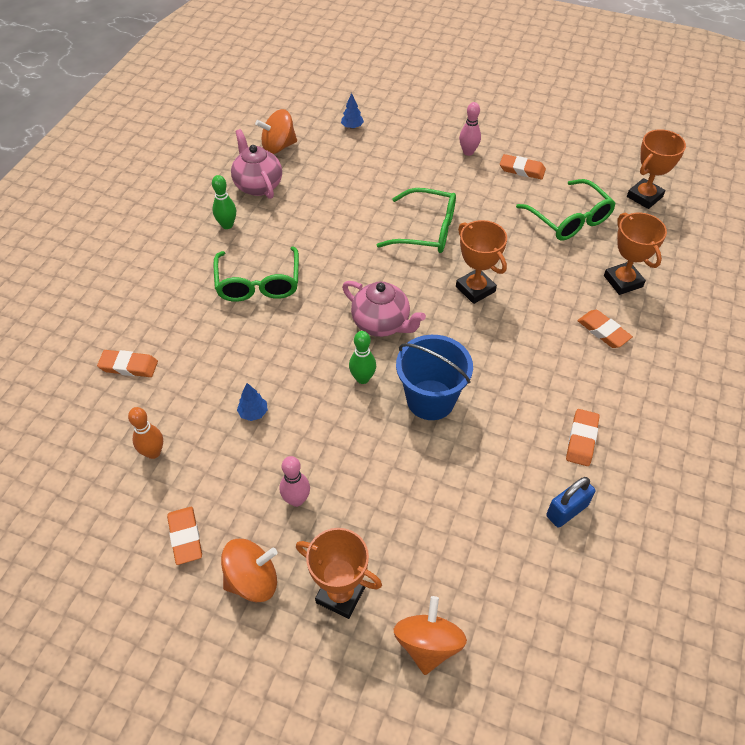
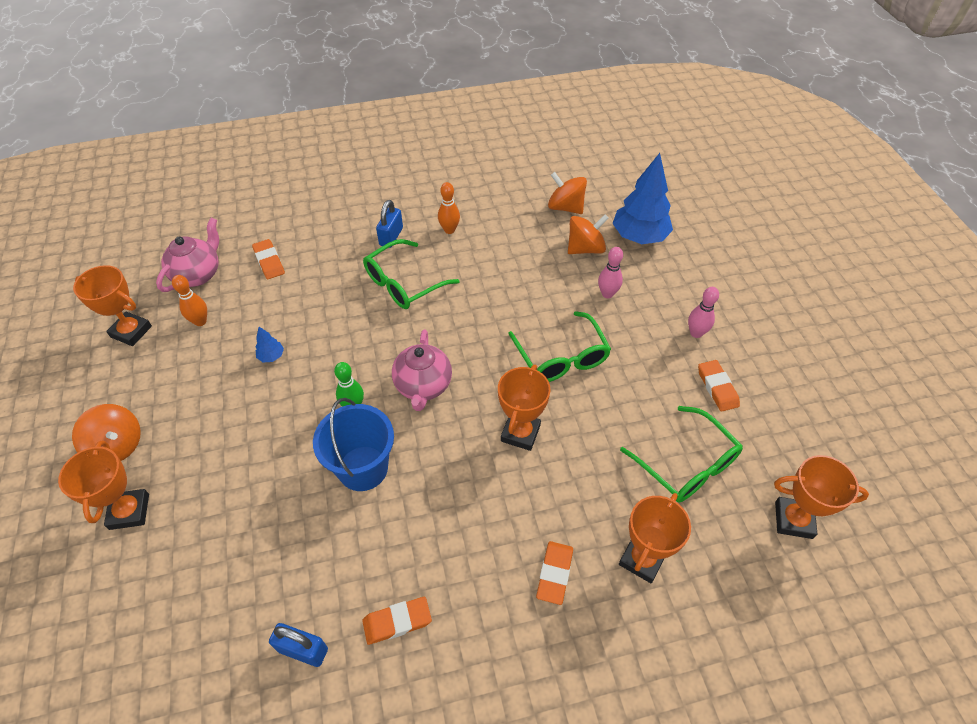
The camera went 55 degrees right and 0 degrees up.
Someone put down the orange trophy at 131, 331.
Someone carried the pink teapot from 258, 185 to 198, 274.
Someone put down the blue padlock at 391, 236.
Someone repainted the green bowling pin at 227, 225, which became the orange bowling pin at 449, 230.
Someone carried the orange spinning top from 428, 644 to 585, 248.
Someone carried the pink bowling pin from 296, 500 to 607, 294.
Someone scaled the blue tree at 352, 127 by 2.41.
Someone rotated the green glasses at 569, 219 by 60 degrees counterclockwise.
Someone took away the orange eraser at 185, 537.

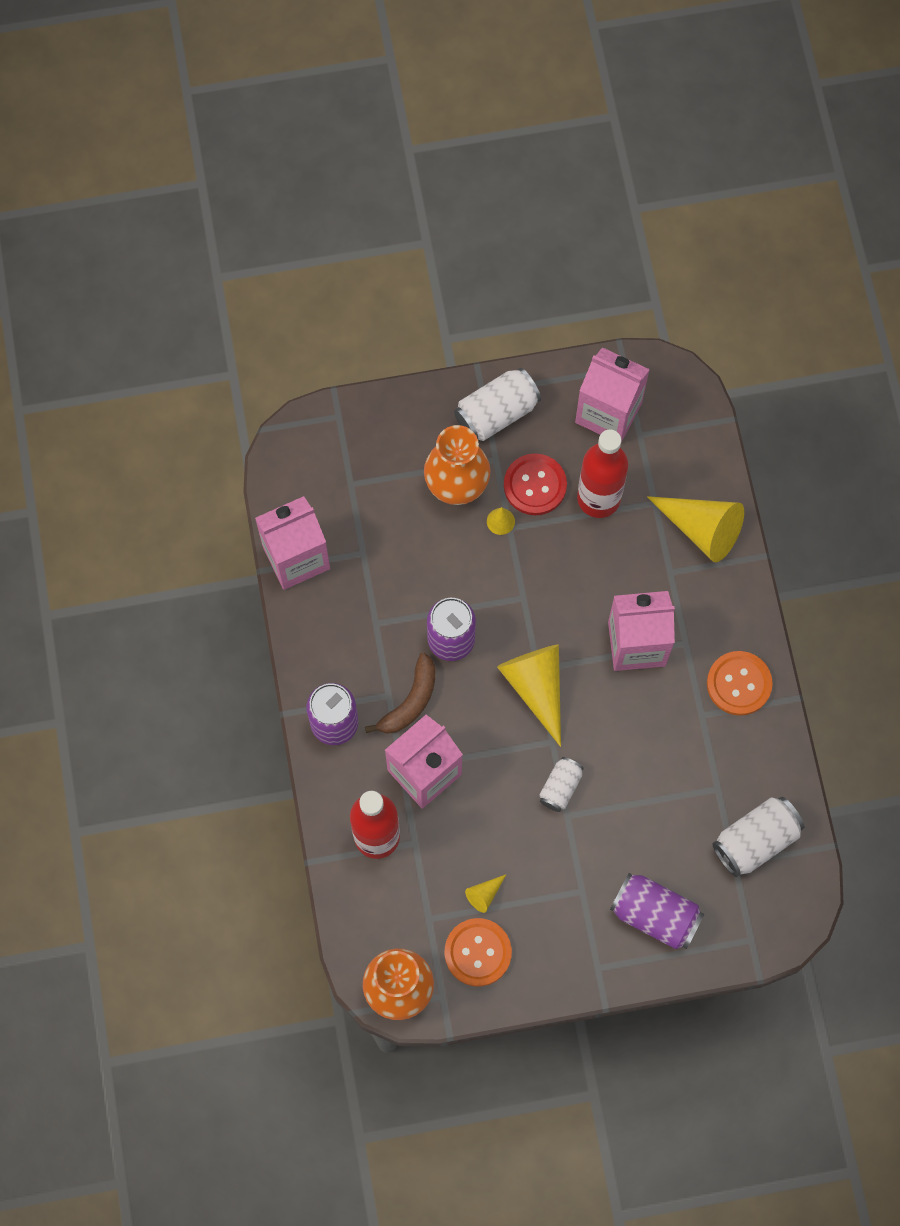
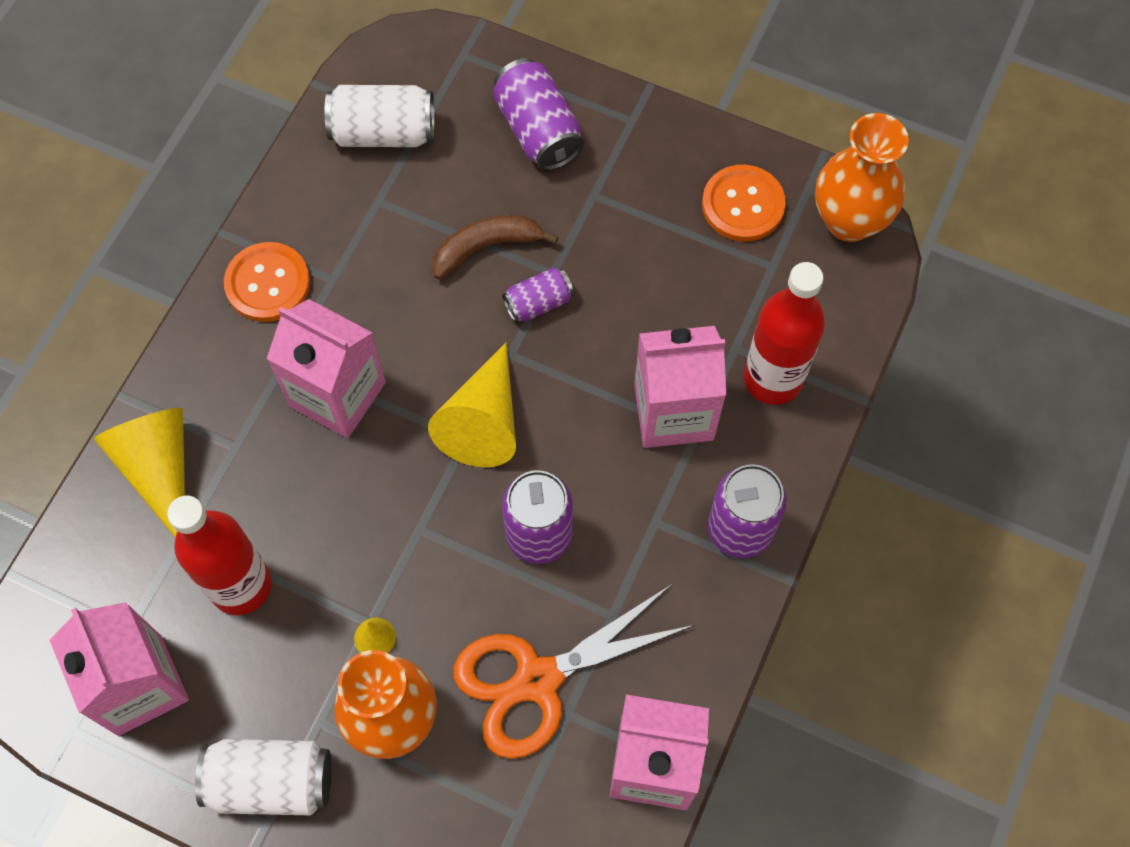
The camera went 145 degrees left and 5 degrees down.
Someone carried the brown banana from 410, 701 to 486, 247.
Someone put down the orange scissors at 537, 680.
Someone repainted the white can at 560, 787, which became the purple can at 538, 303.
Someone took away the yellow cone at 484, 894.
Someone took away the red button at 535, 485.

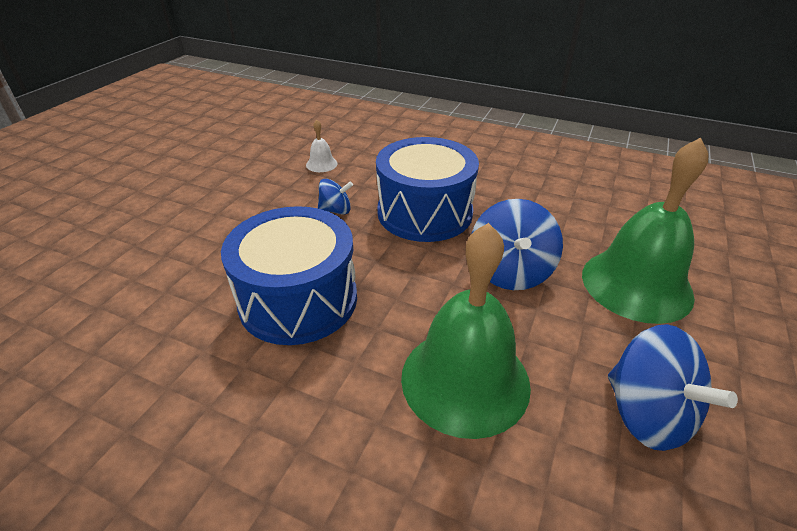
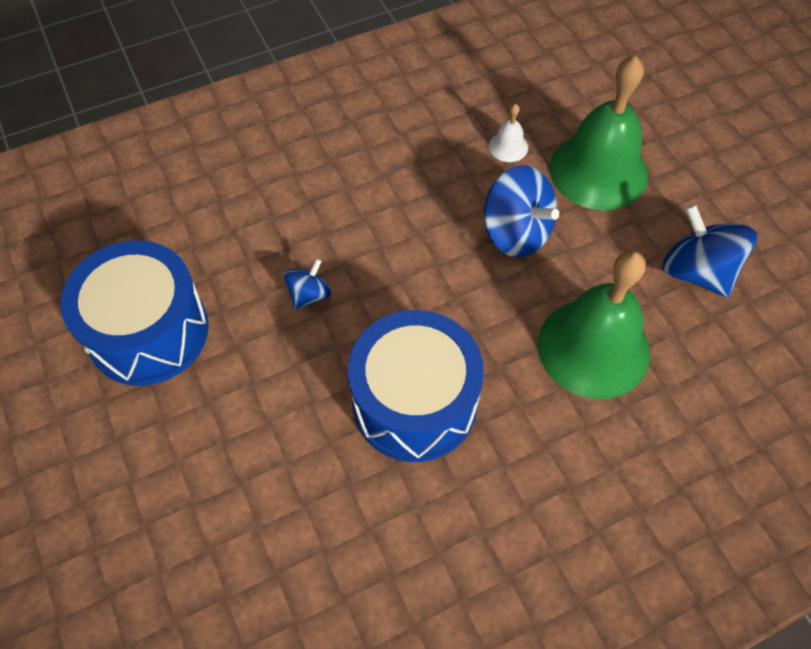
The camera went 50 degrees left and 20 degrees up.
Someone carried the blue drum from 424, 212 to 148, 331.
Someone carried the white bell from 321, 164 to 508, 147.
Someone rotated the blue spinning top at 647, 414 by 135 degrees counterclockwise.

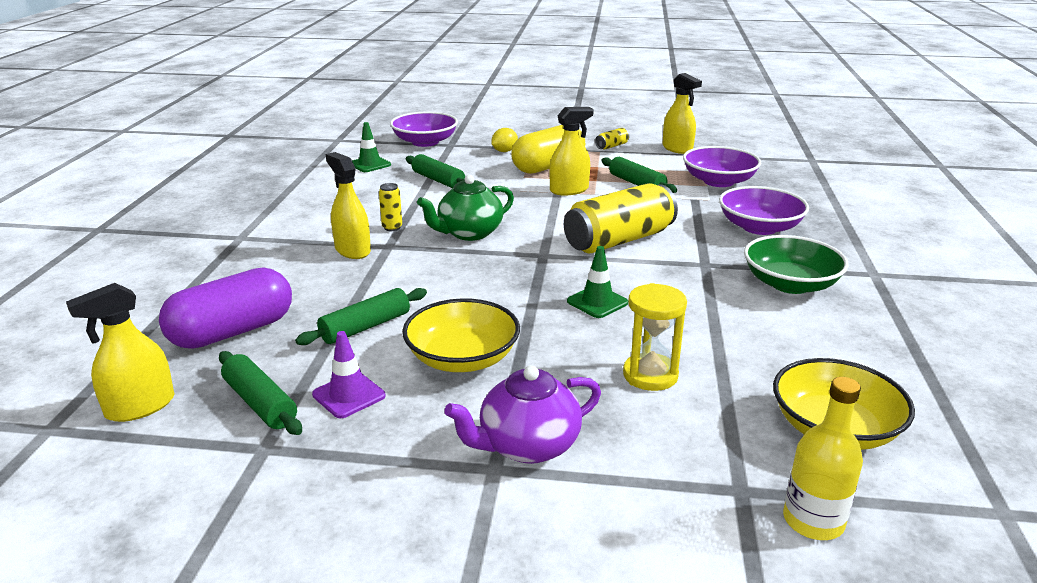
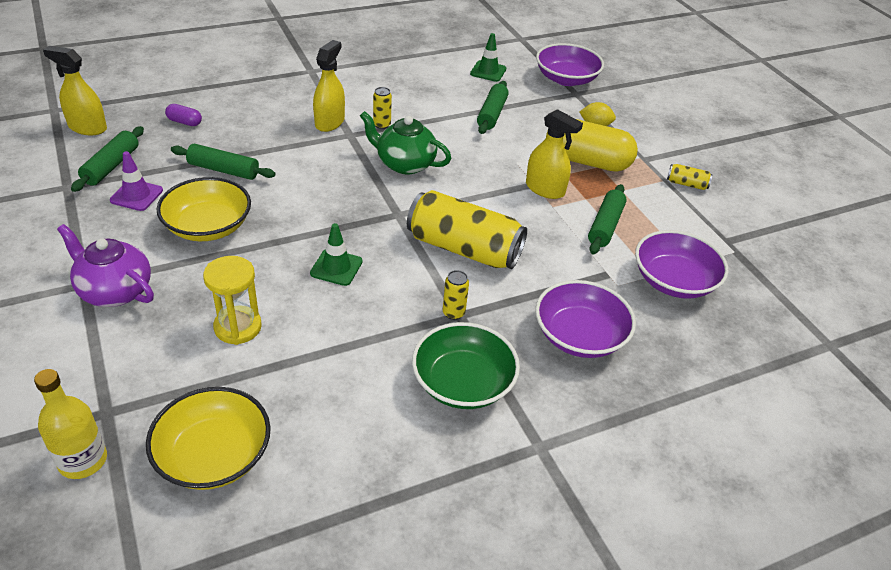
The camera went 55 degrees right and 15 degrees up.
Someone scaled the purple capsule at 232, 332 by 0.42.
Someone put down the yellow can at 453, 313.
Someone took away the yellow spray bottle at 677, 149.

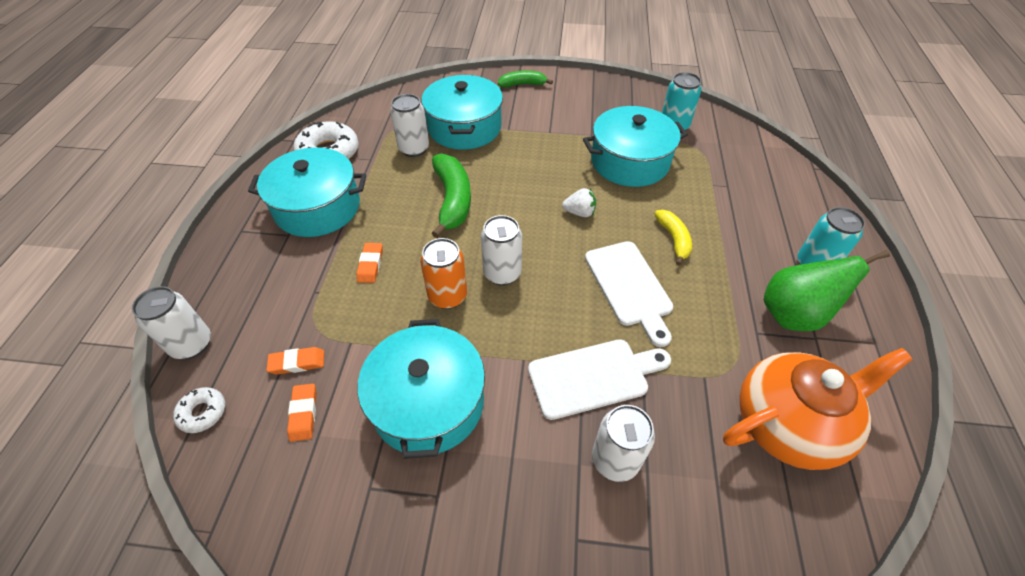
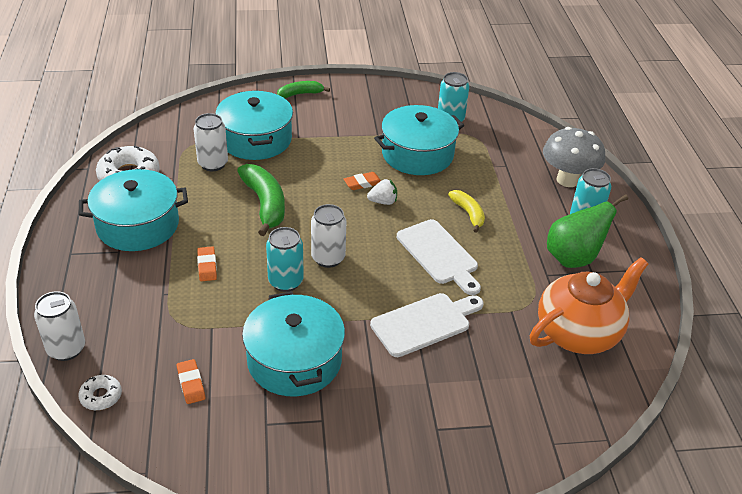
The camera went 15 degrees left and 10 degrees down.
Someone repainted the orange can at 448, 296, which became the turquoise can at 285, 282.
Someone carried the orange eraser from 297, 363 to 362, 183.
Someone put down the grey mushroom at 567, 180.
Someone took away the white can at 615, 460.

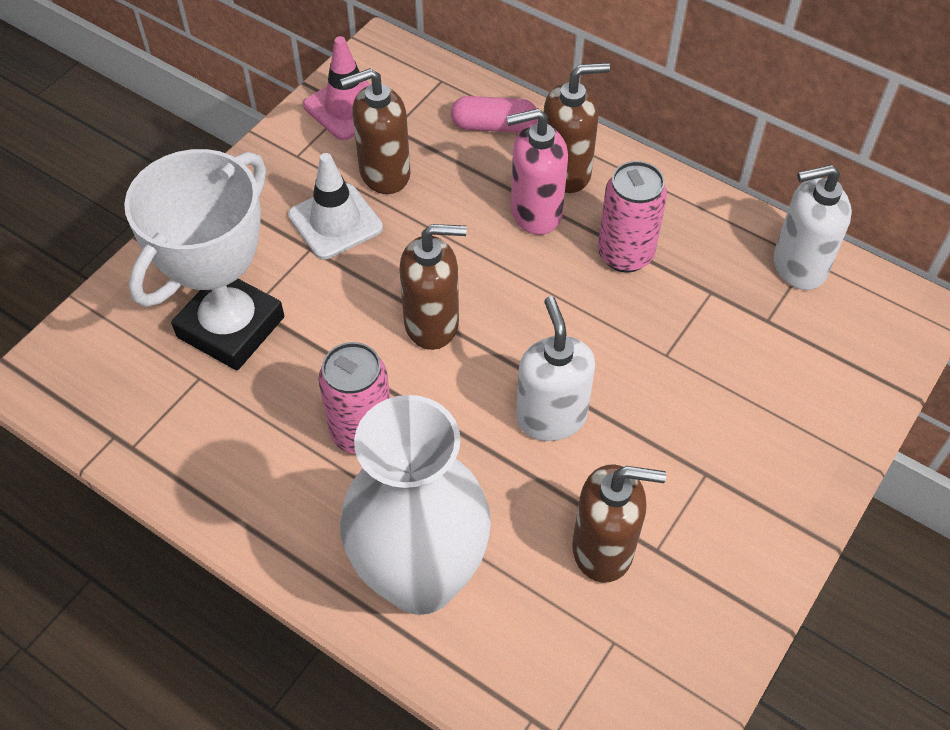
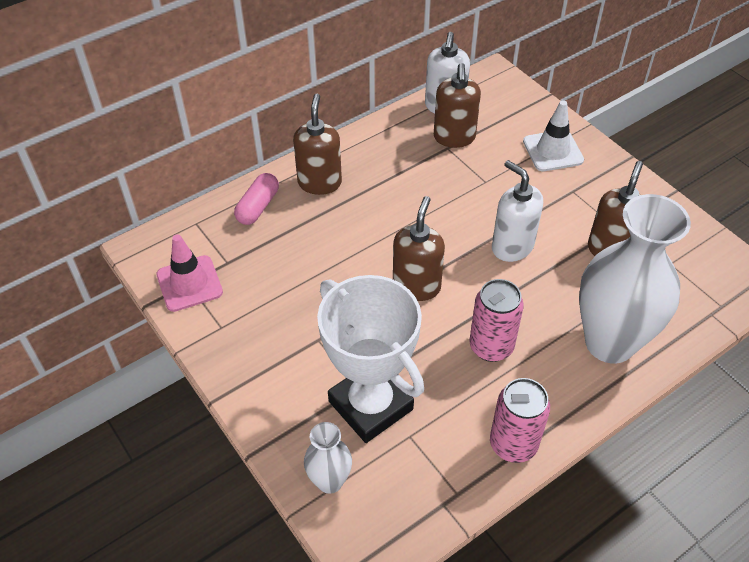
The camera went 70 degrees left and 5 degrees down.
Someone put down the white vase at 330, 481.
Someone carried the brown soap dispenser from 384, 173 to 454, 137.
Someone carried the pink can from 625, 254 to 513, 444.
Someone rotated the white soap dispenser at 551, 417 by 45 degrees clockwise.
Someone carried the white traffic cone from 335, 221 to 553, 151.
Someone took away the pink soap dispenser at 535, 212.

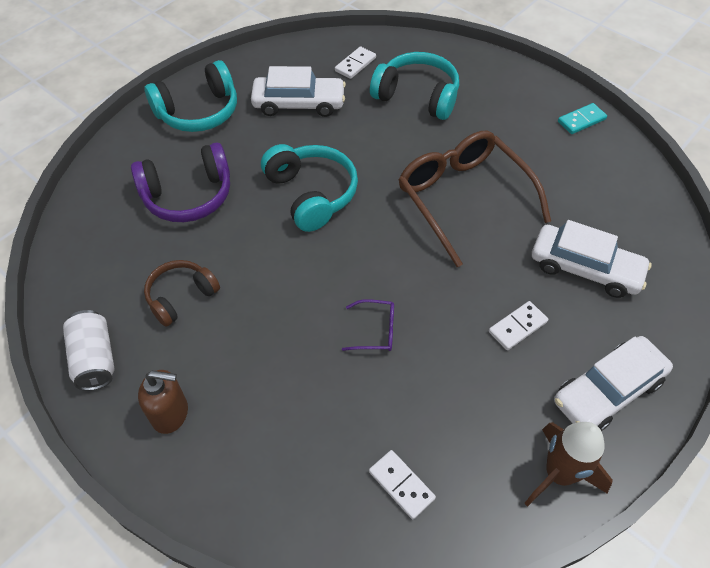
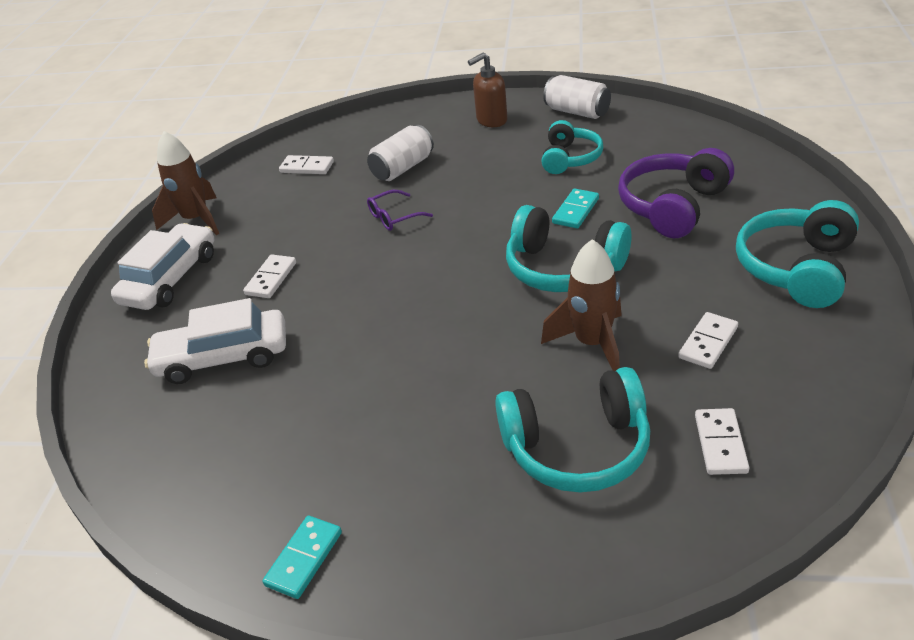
The camera went 150 degrees right and 15 degrees down.
Someone put down the white can at 403, 168.
Someone repainted the brown headphones at 181, 296, which became the turquoise headphones at 570, 158.
Someone put down the brown rocket at 592, 344.
Someone put down the turquoise domino at 575, 211.
Someone swapped the white car at 299, 104 for the white domino at 708, 343.
Someone took away the brown glasses at 463, 198.

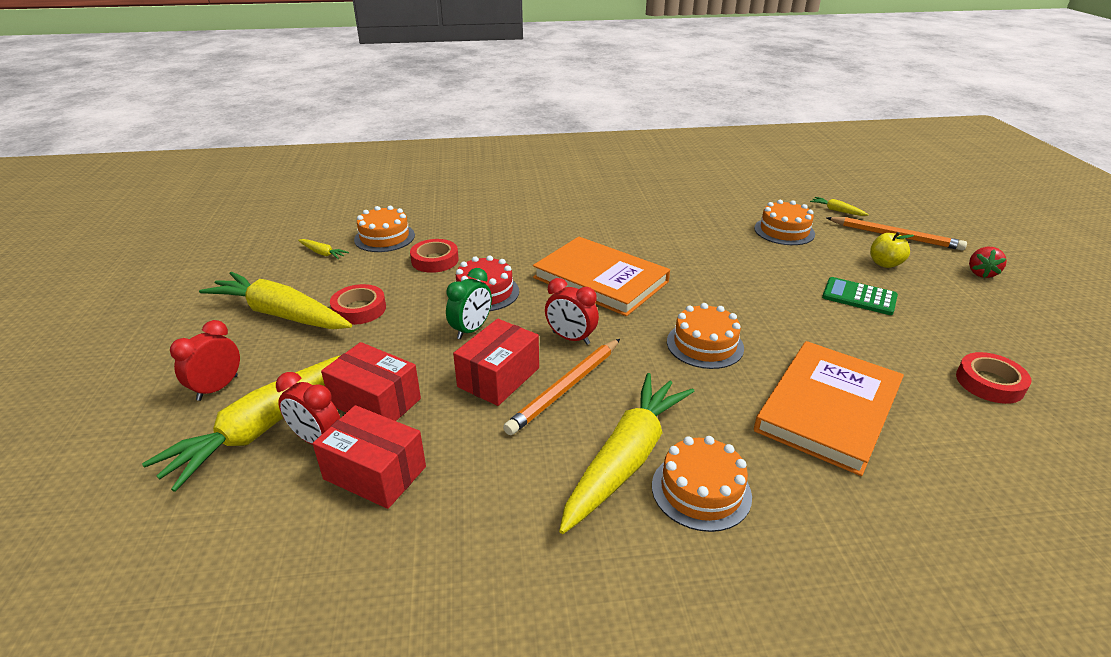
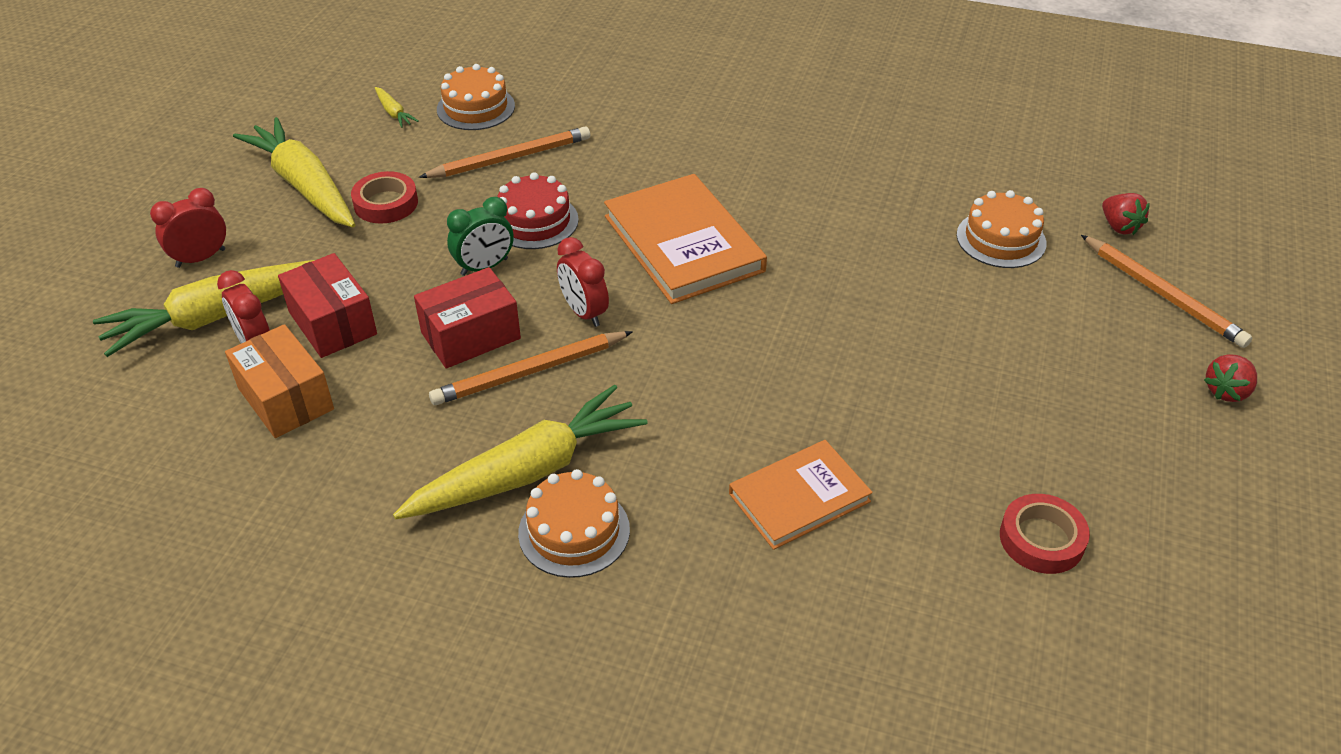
The camera went 25 degrees right and 10 degrees up.
Someone repainted the red box at 375, 473, which became the orange box at 286, 399.
Someone swapped the red tape at 435, 260 for the orange pencil at 510, 158.
Someone scaled the orange book at 828, 409 by 0.63.
Someone swapped the yellow carrot at 837, 211 for the red strawberry at 1119, 227.
Someone took away the orange cake at 705, 345.
Someone took away the green calculator at 859, 297.
Someone took away the yellow apple at 884, 264.

